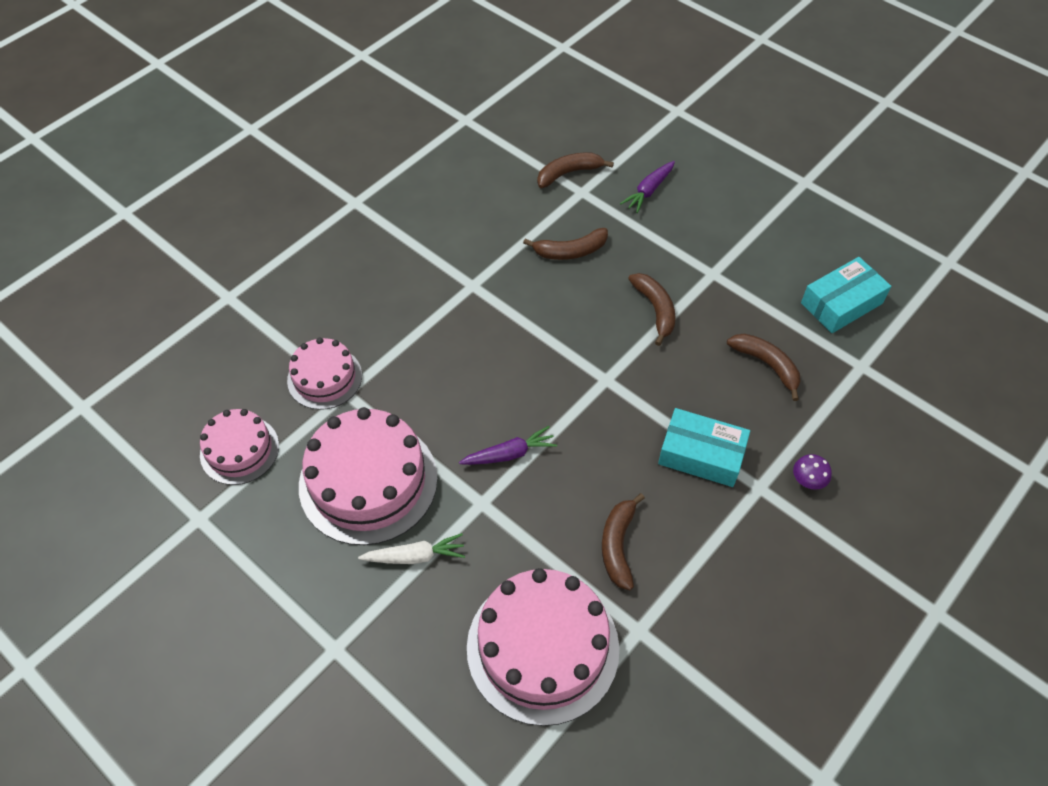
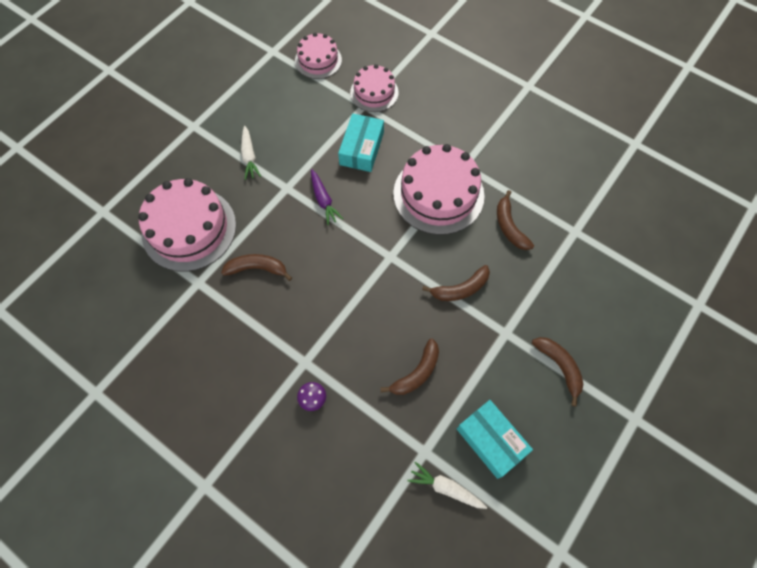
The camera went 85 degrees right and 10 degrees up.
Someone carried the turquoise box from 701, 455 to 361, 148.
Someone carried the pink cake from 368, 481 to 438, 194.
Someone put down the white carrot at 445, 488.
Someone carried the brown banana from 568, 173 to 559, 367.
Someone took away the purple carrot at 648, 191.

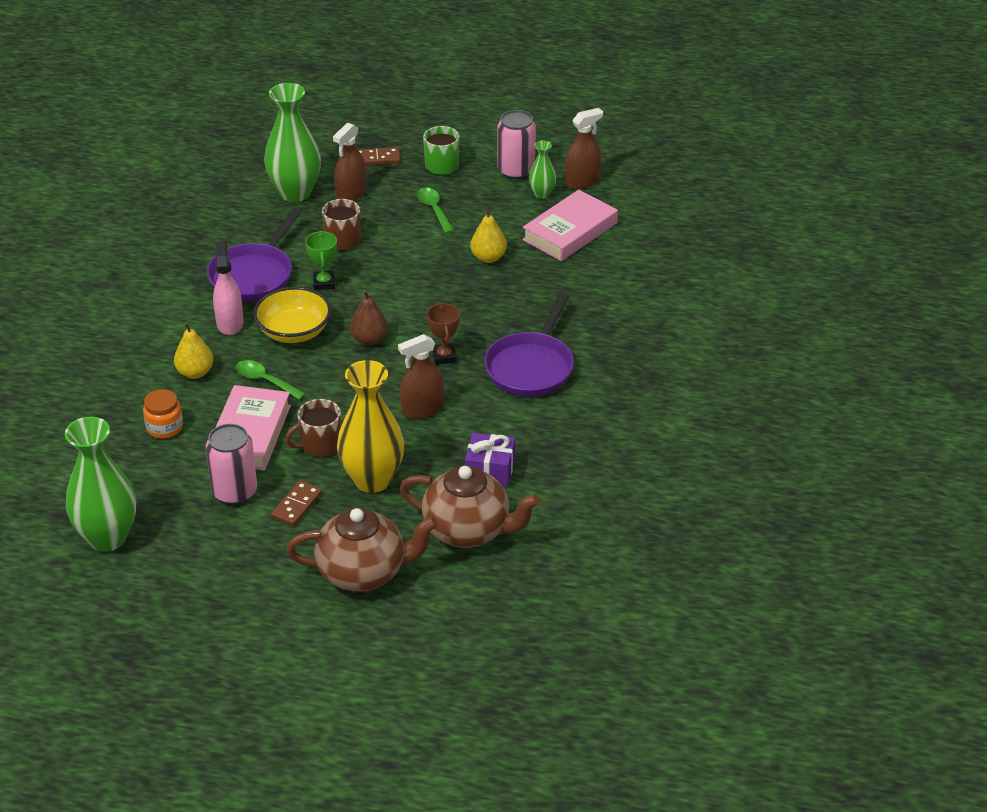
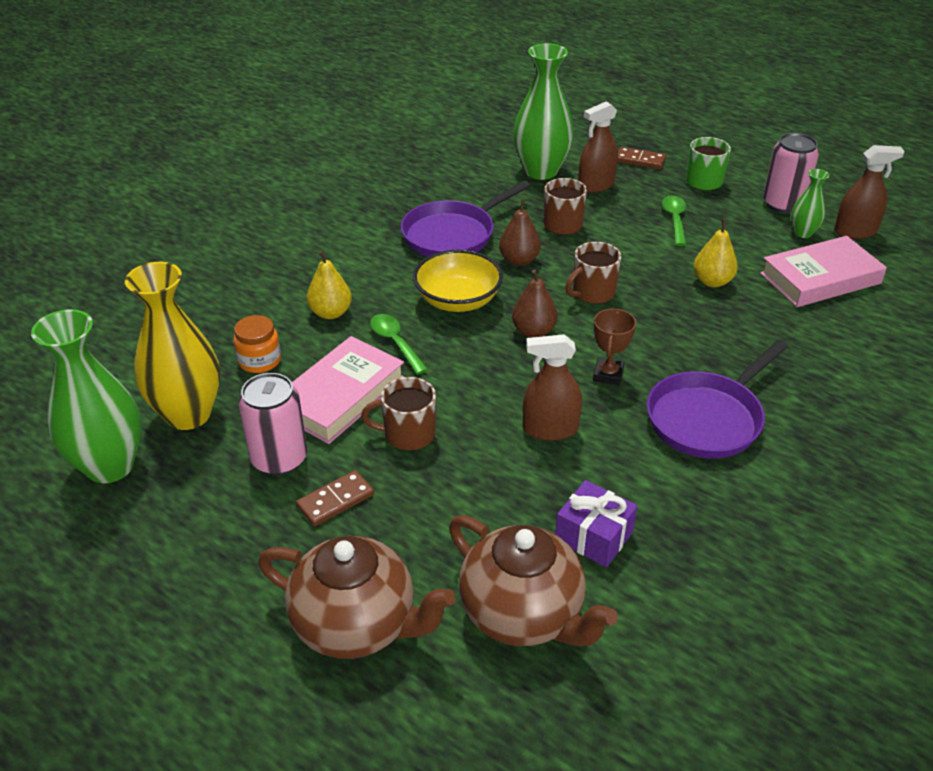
The camera went 25 degrees right and 0 degrees up.
Someone carried the yellow vase from 372, 480 to 188, 414.
Someone swapped the green trophy at 324, 283 for the brown pear at 519, 260.
Someone put down the brown mug at 592, 293.
Someone took away the pink spray bottle at 230, 323.

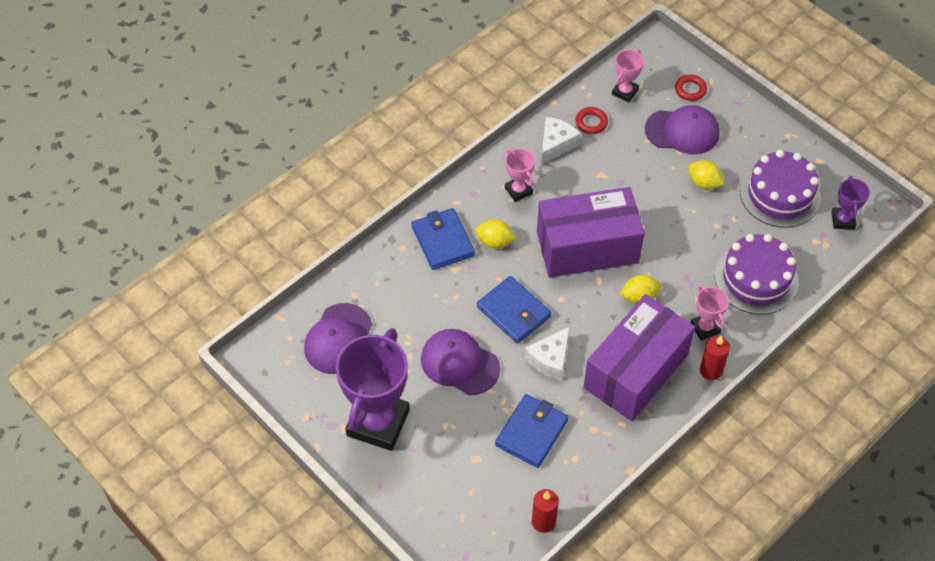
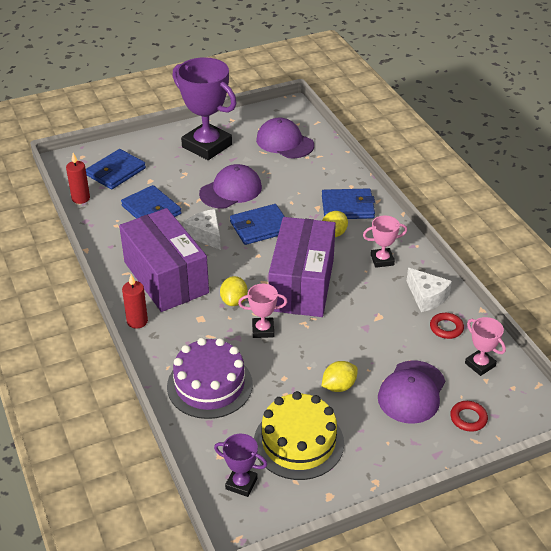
The camera went 110 degrees right and 15 degrees down.
Someone put down the blue wallet at 116, 172.
Someone carried the pink trophy from 705, 328 to 263, 330.
Someone repainted the purple cake at 780, 194, which became the yellow cake at 298, 442.

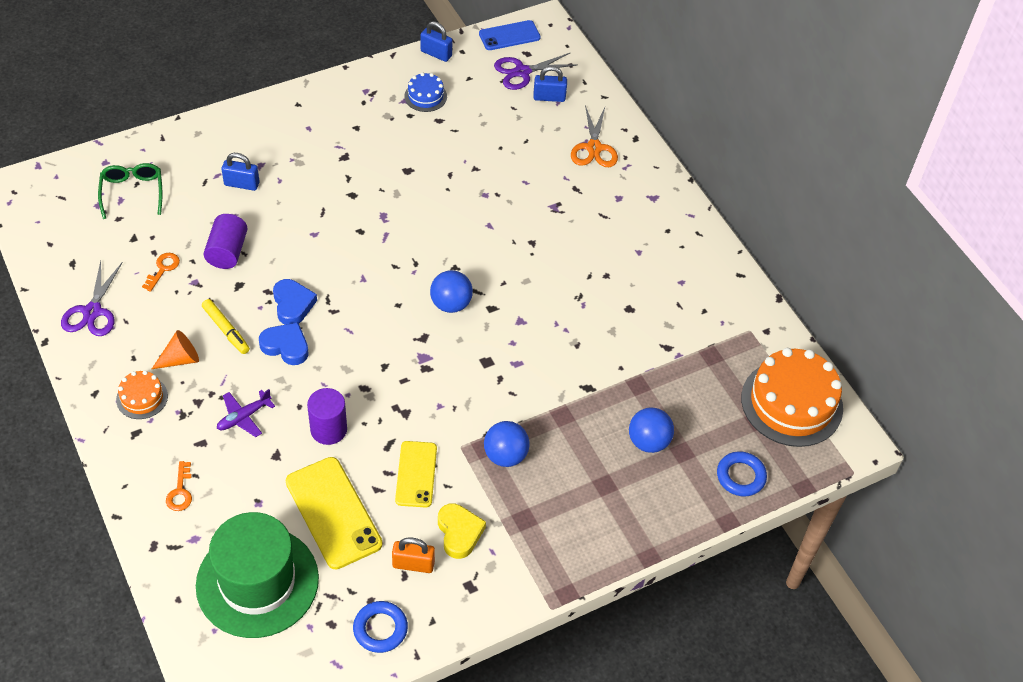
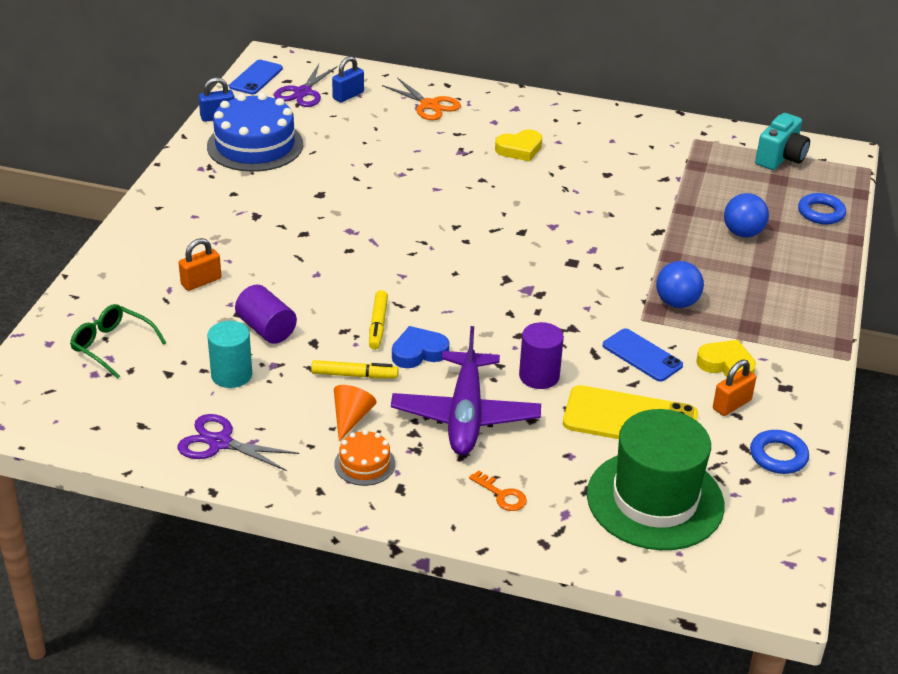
The camera went 45 degrees left and 15 degrees down.
Someone rotated the purple scissors at 92, 312 by 150 degrees clockwise.
Someone repainted the blue padlock at 242, 184, which became the orange padlock at 201, 282.
Someone scaled the blue cake at 425, 96 by 2.06.
Someone swapped the orange key at 163, 269 for the turquoise cylinder at 231, 375.
Someone swapped the blue heart at 293, 304 for the yellow marker at 378, 325.
Someone scaled the purple plane at 243, 417 by 2.12.
Someone put down the yellow heart at 519, 149.
Someone repainted the yellow phone at 416, 474, which became the blue phone at 642, 355.
Someone swapped the orange cake at 791, 403 for the turquoise camera at 780, 158.
Someone took away the blue ball at 451, 304.

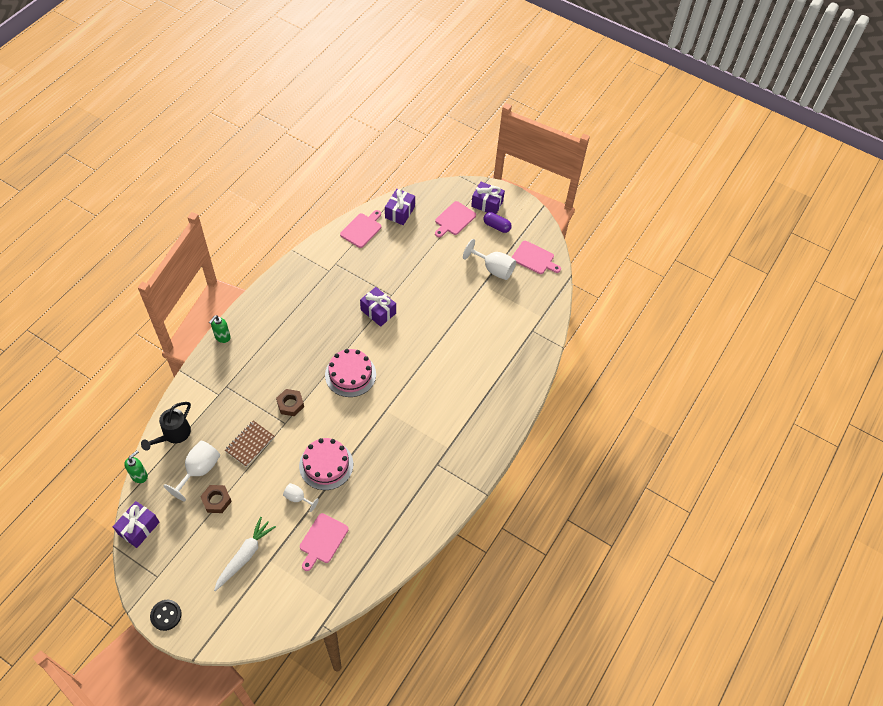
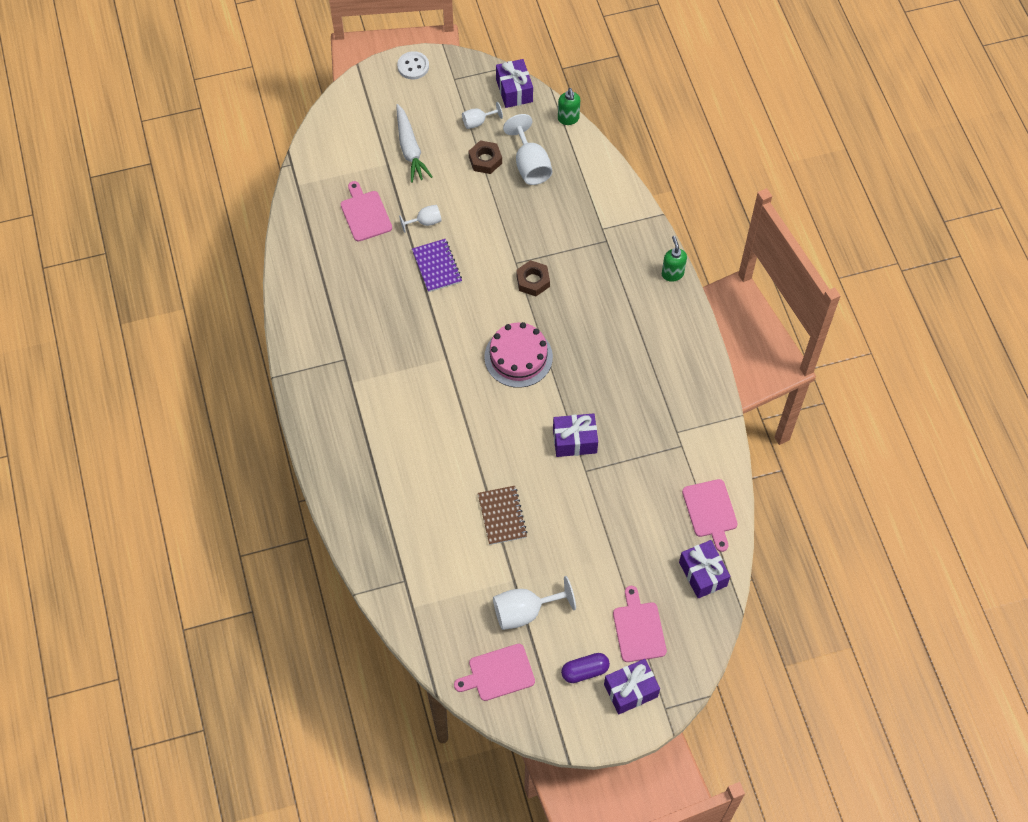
The camera went 135 degrees right and 5 degrees up.
Someone repainted the black button at 166, 615, which became the white button at 413, 66.
Someone swapped the pink cake at 326, 465 for the purple notebook at 436, 266.
Someone put down the white goblet at 478, 122.
Someone carried the brown notebook from 250, 444 to 502, 516.
Someone took away the black watering can at 173, 434.

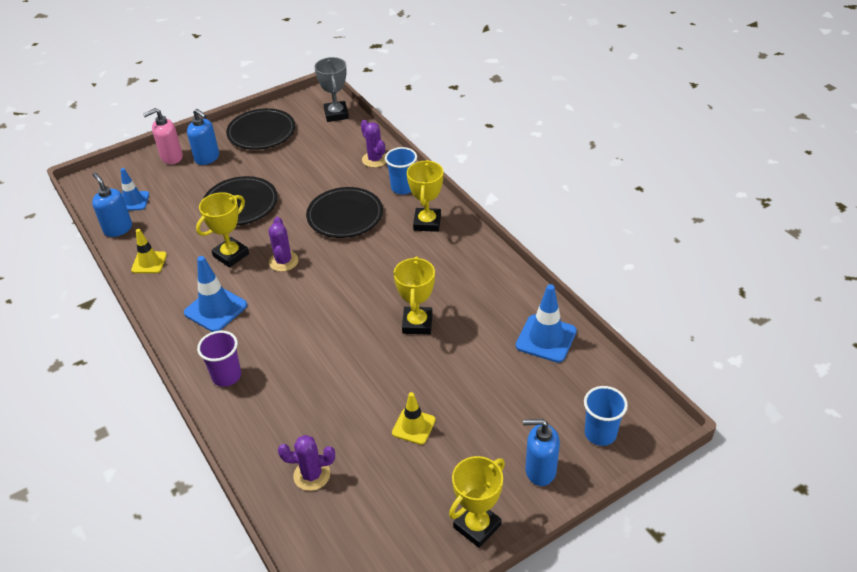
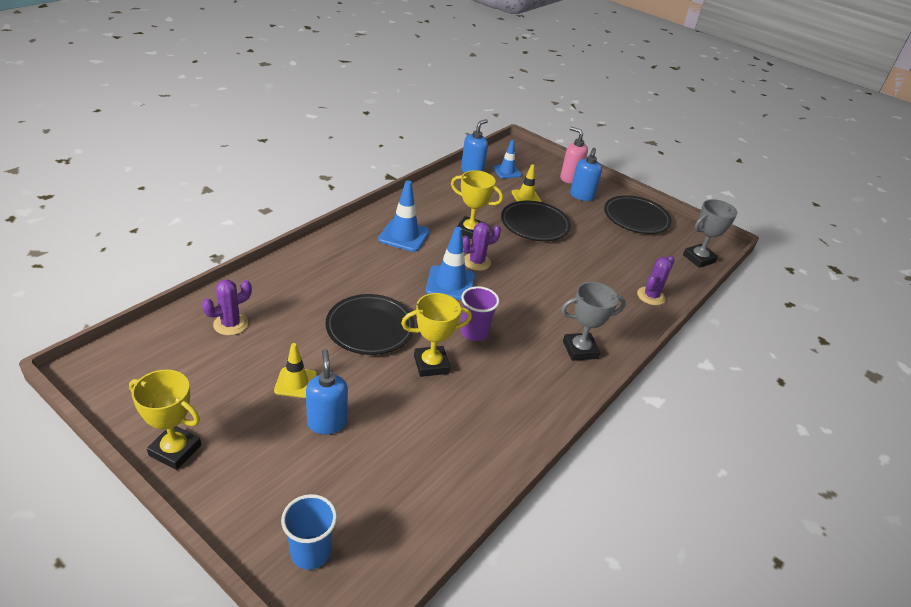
The camera went 65 degrees right and 5 degrees down.
Someone rotated the purple cactus at 312, 475 by 75 degrees clockwise.
Someone carried the blue soap dispenser from 540, 471 to 327, 422.
Someone carried the black plate from 345, 216 to 370, 328.
Someone carried the blue traffic cone from 546, 338 to 450, 283.
Someone carried the purple cup from 226, 376 to 474, 332.
Someone carried the yellow traffic cone from 149, 262 to 526, 197.
Someone repainted the yellow trophy at 427, 223, which became the grey trophy at 580, 350.
Someone took away the blue cup at 403, 188.

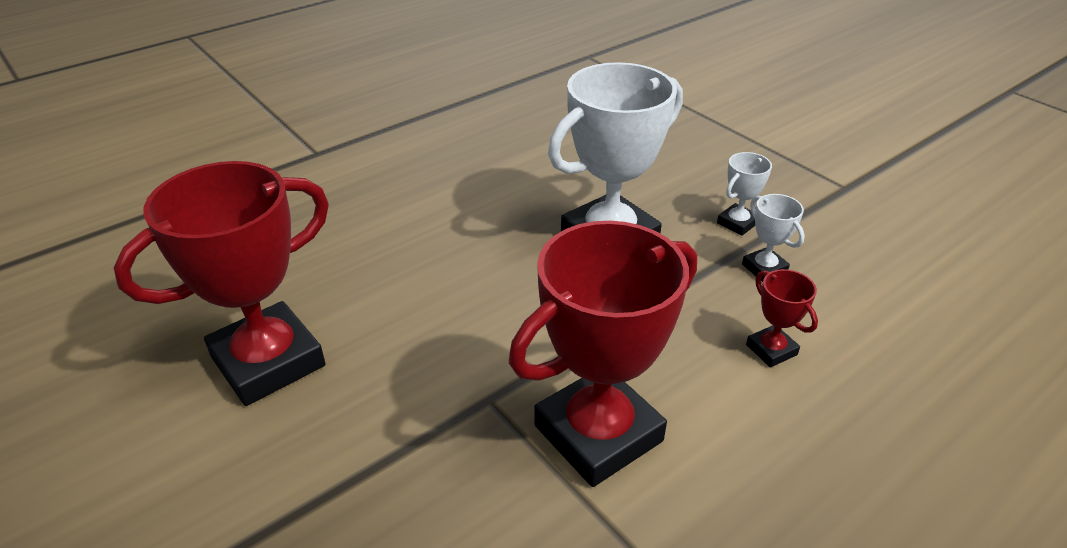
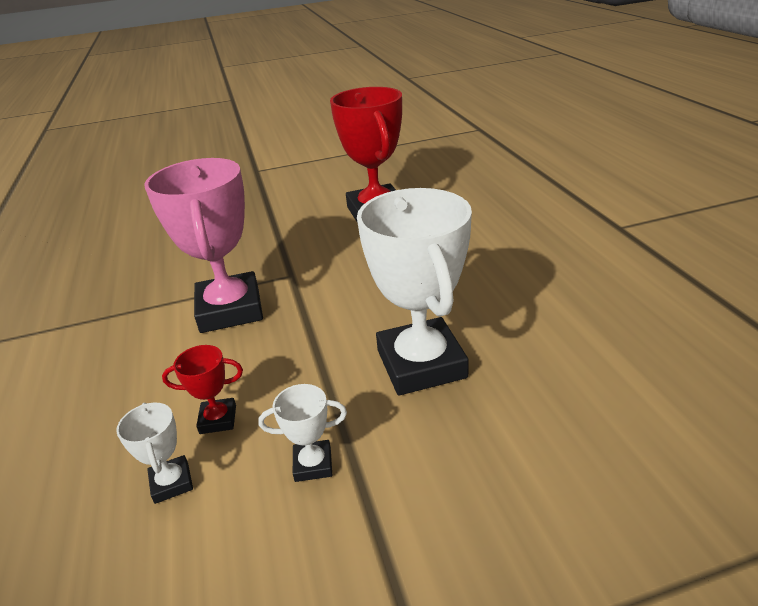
The camera went 115 degrees right and 5 degrees down.
Someone carried the white trophy from 737, 223 to 172, 483.
Someone repainted the red trophy at 598, 433, which became the pink trophy at 230, 309.

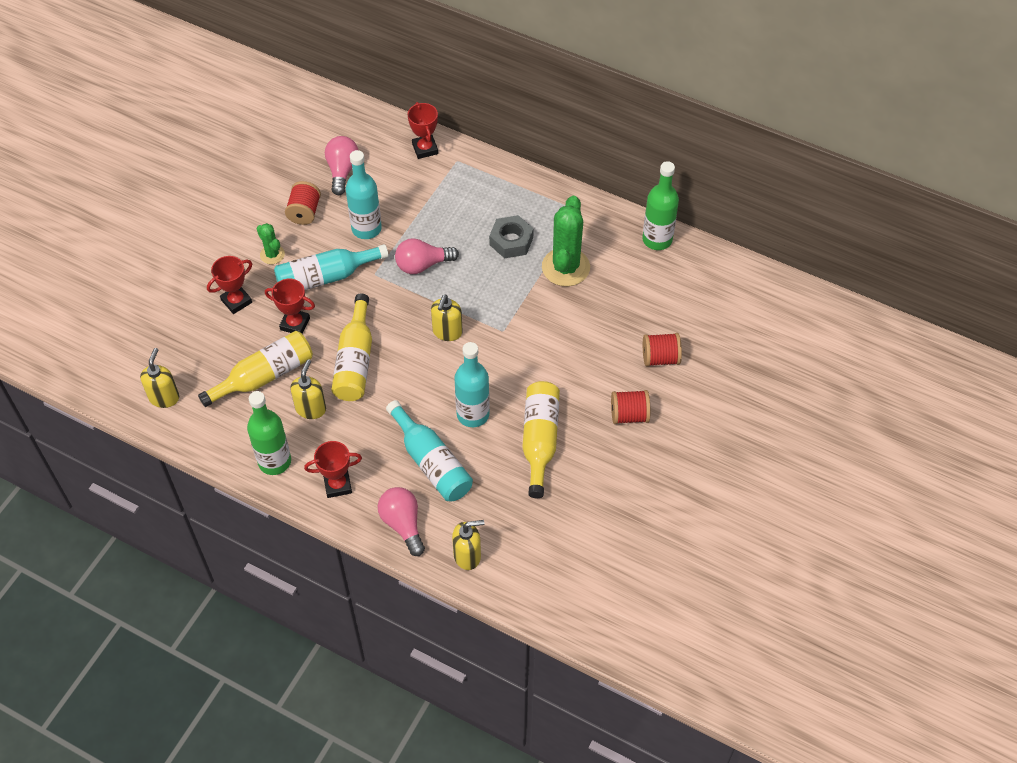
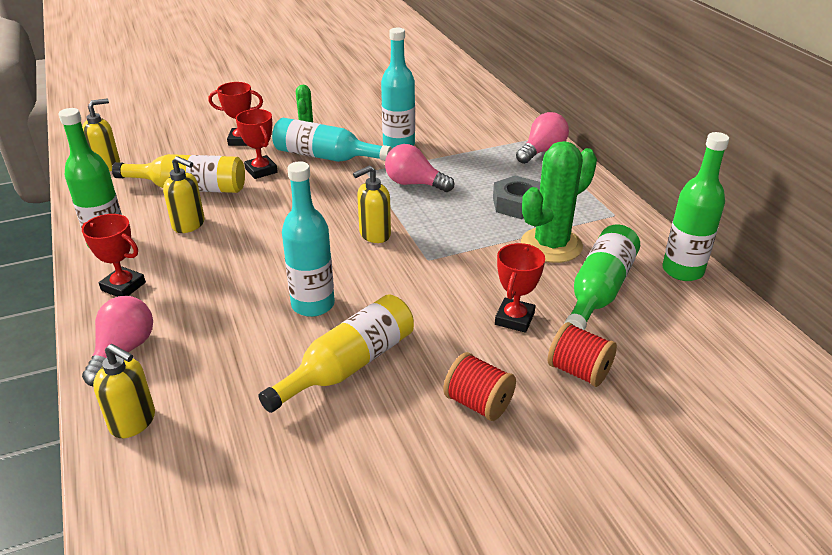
The camera went 40 degrees right and 20 degrees down.
Someone rotated the yellow soap dispenser at 311, 408 by 60 degrees clockwise.
Someone carried the red trophy from 425, 149 to 514, 319.
Someone carried the pink light bulb from 342, 171 to 542, 151.
Someone put down the green bottle at 599, 291.
Someone took away the red spool at 304, 212.
Someone took away the yellow bottle at 355, 361.
Someone took away the turquoise bottle at 431, 462.

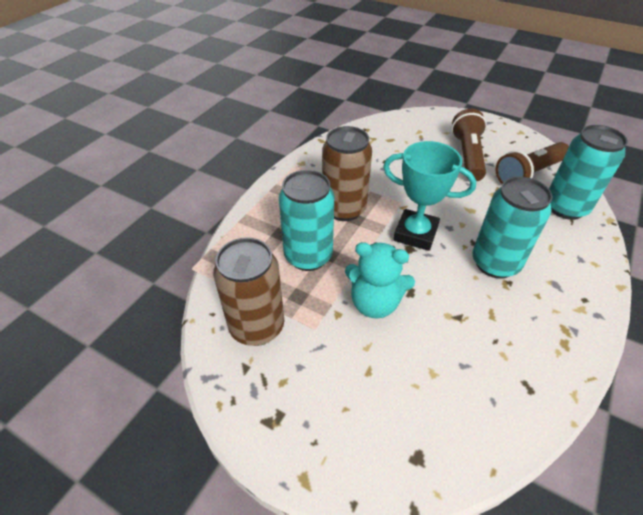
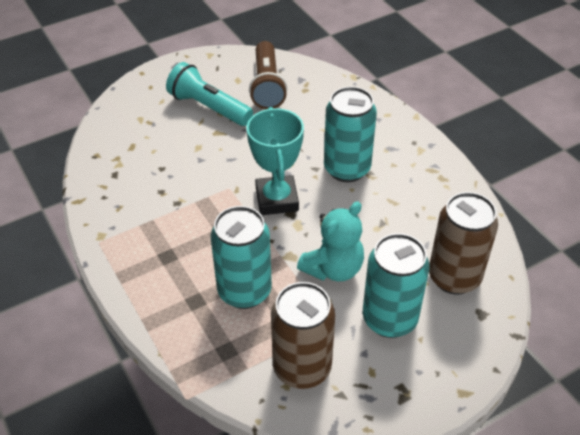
The camera went 60 degrees left and 0 degrees up.
Someone repainted the brown flashlight at 467, 156, which became the turquoise flashlight at 208, 108.
Someone rotated the turquoise trophy at 415, 233 by 60 degrees counterclockwise.
Someone carried the turquoise can from 565, 207 to 389, 319.
Someone carried the brown can from 344, 209 to 454, 277.

